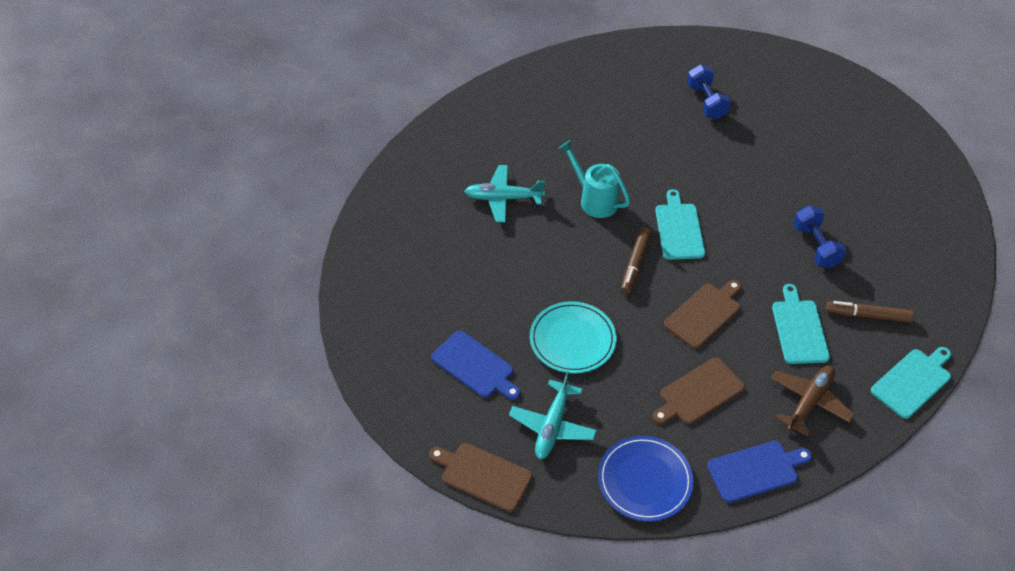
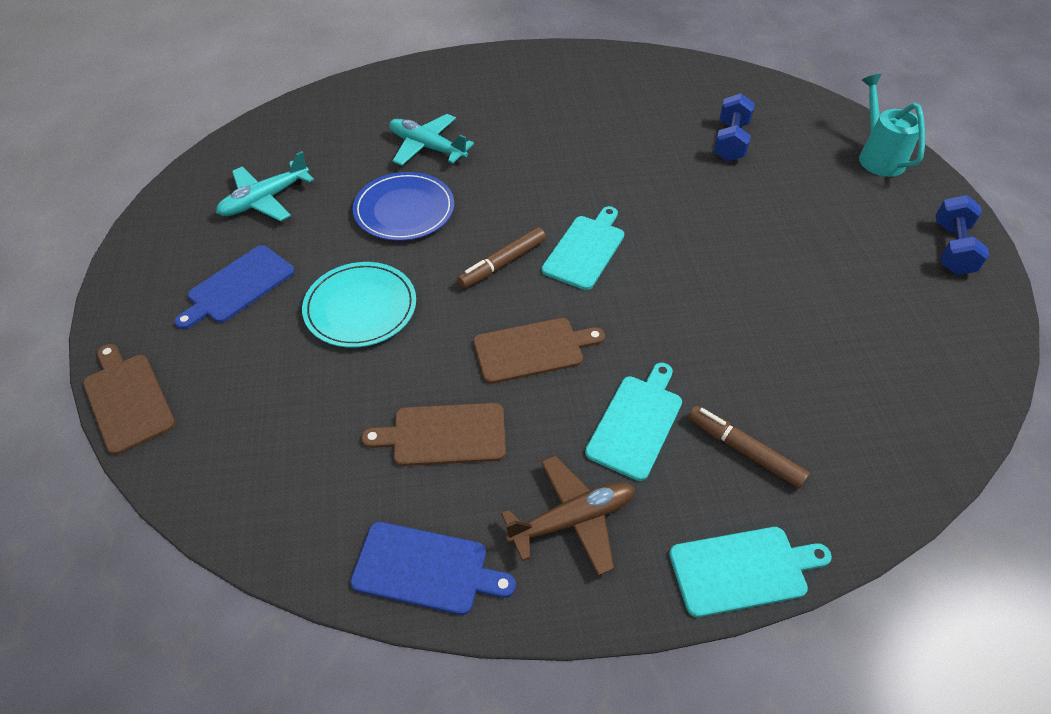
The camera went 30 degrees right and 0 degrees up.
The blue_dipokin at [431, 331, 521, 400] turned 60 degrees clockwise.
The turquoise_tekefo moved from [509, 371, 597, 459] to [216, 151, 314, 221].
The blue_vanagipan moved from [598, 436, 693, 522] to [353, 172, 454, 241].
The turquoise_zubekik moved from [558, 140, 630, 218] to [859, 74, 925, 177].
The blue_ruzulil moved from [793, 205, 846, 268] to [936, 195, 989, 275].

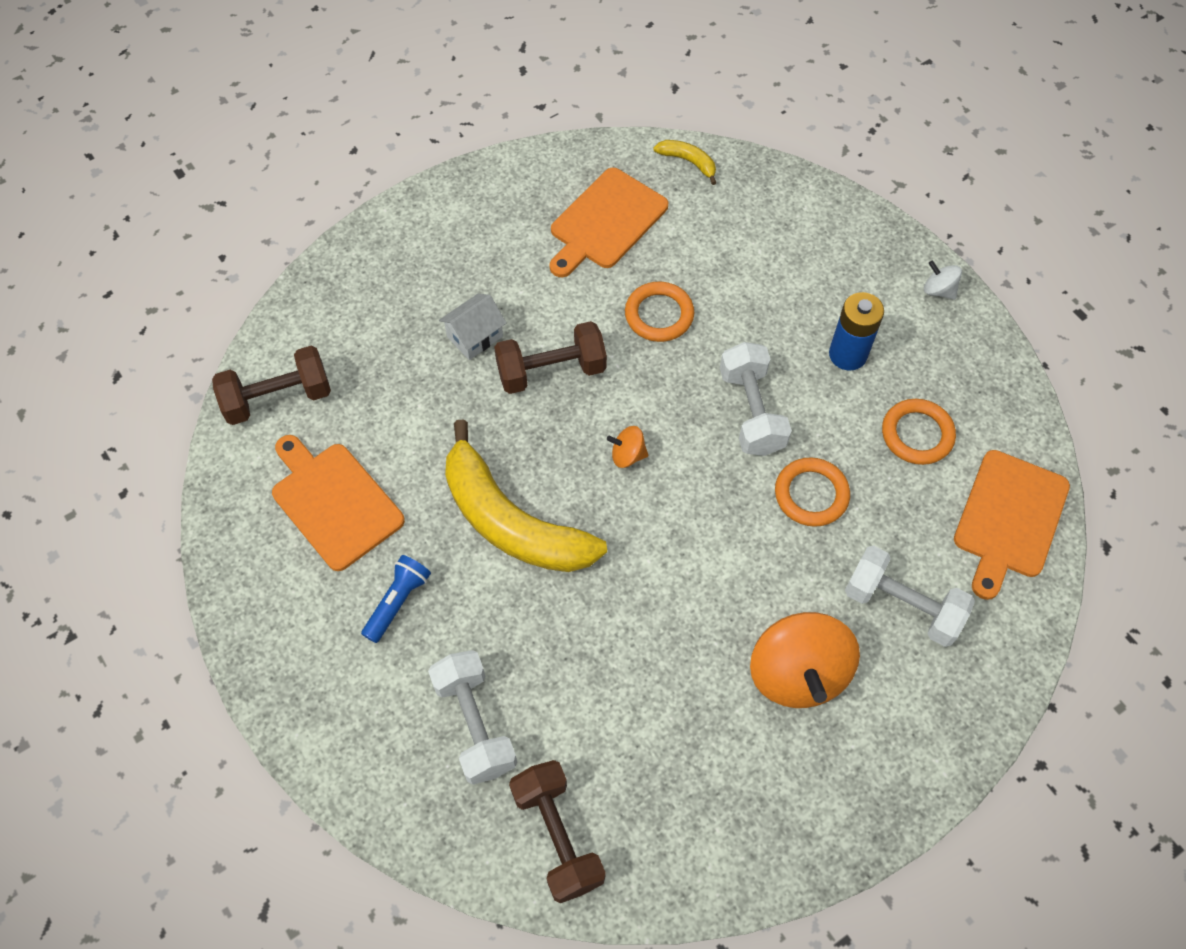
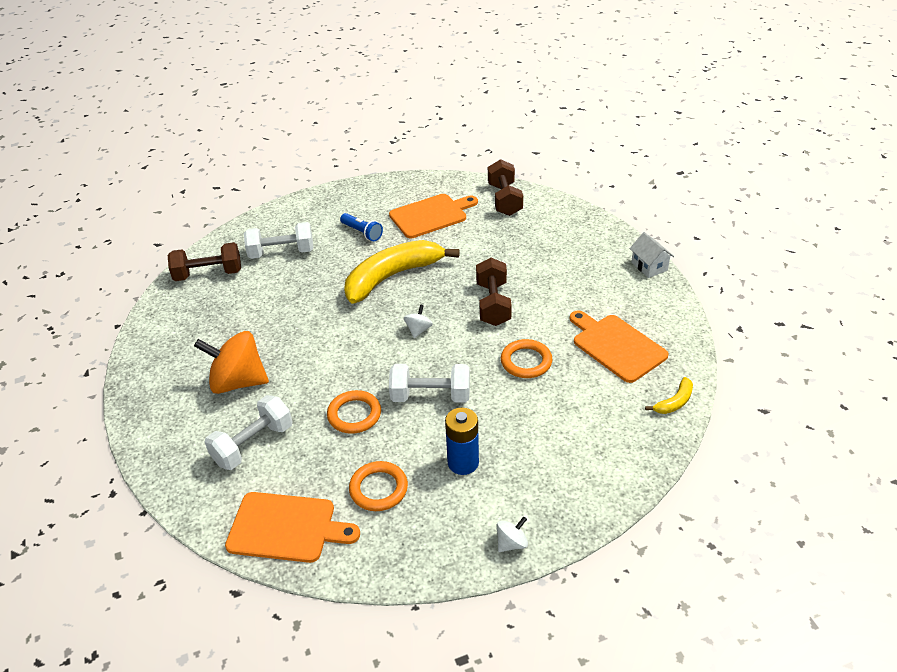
The camera went 105 degrees right and 20 degrees down.
The orange_dipokin at [954, 450, 1070, 600] turned 150 degrees clockwise.
The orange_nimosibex at [607, 426, 648, 468] became the white_nimosibex at [404, 305, 433, 338].
The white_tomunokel moved from [439, 294, 506, 360] to [630, 232, 674, 278].

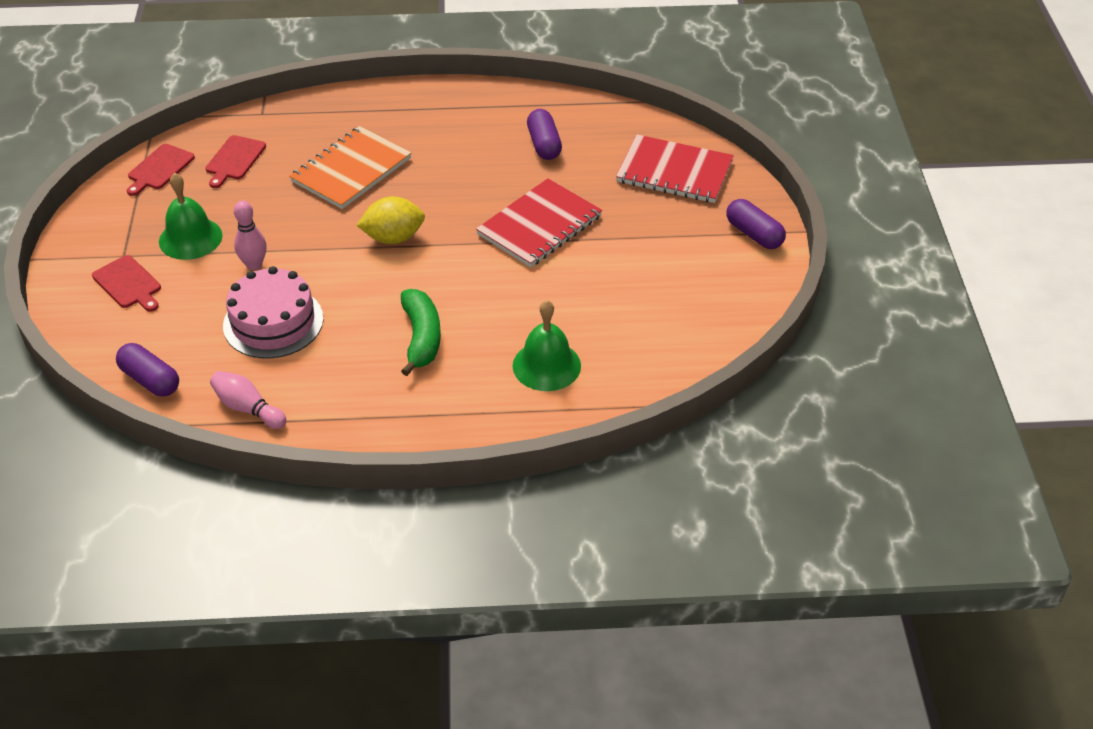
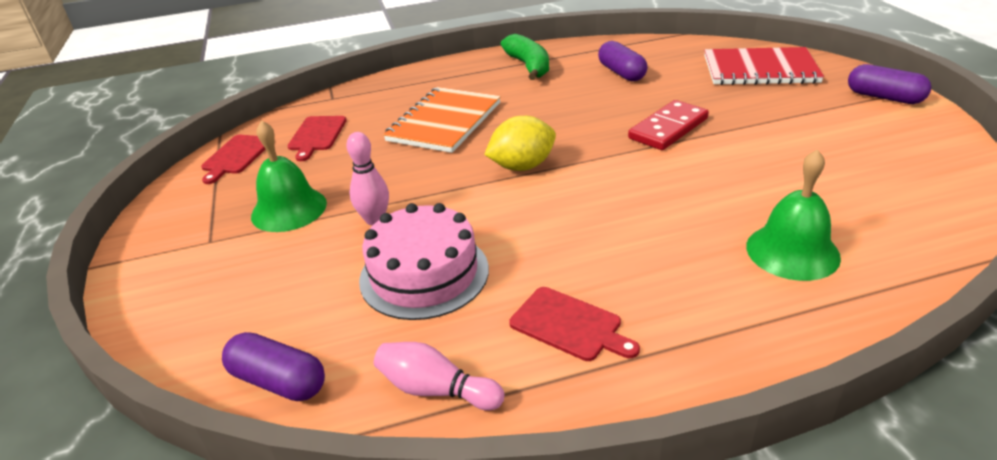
The camera went 10 degrees left and 10 degrees down.
The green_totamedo moved from [401, 289, 441, 376] to [501, 34, 549, 80].
The red_dipokin moved from [92, 255, 161, 312] to [509, 287, 640, 361].
The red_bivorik at [476, 178, 602, 267] was replaced by the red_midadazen at [628, 100, 709, 150].

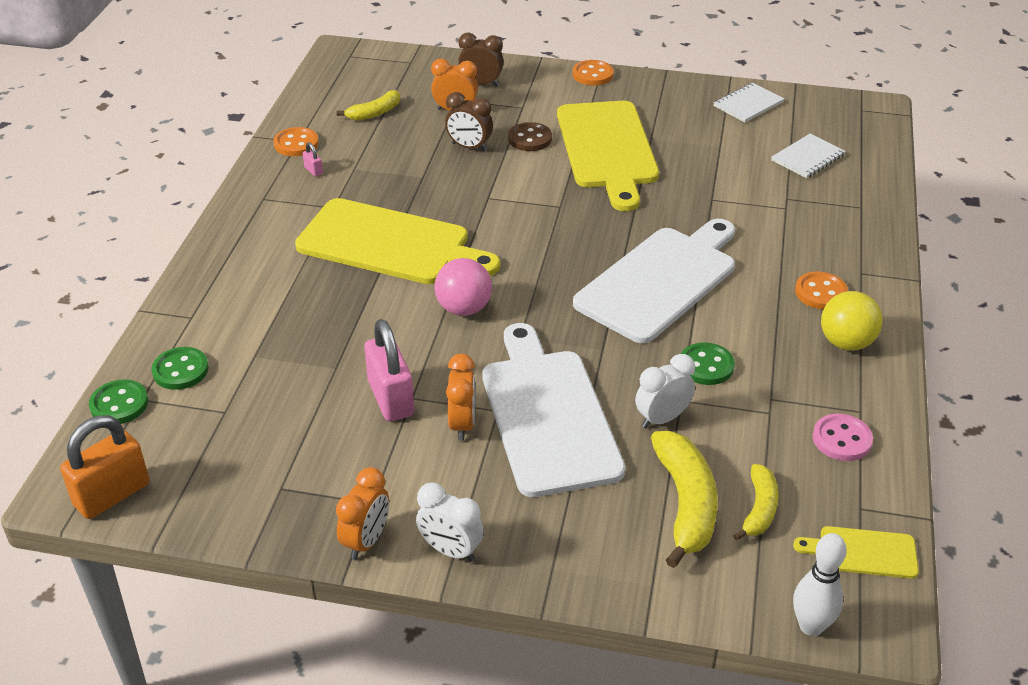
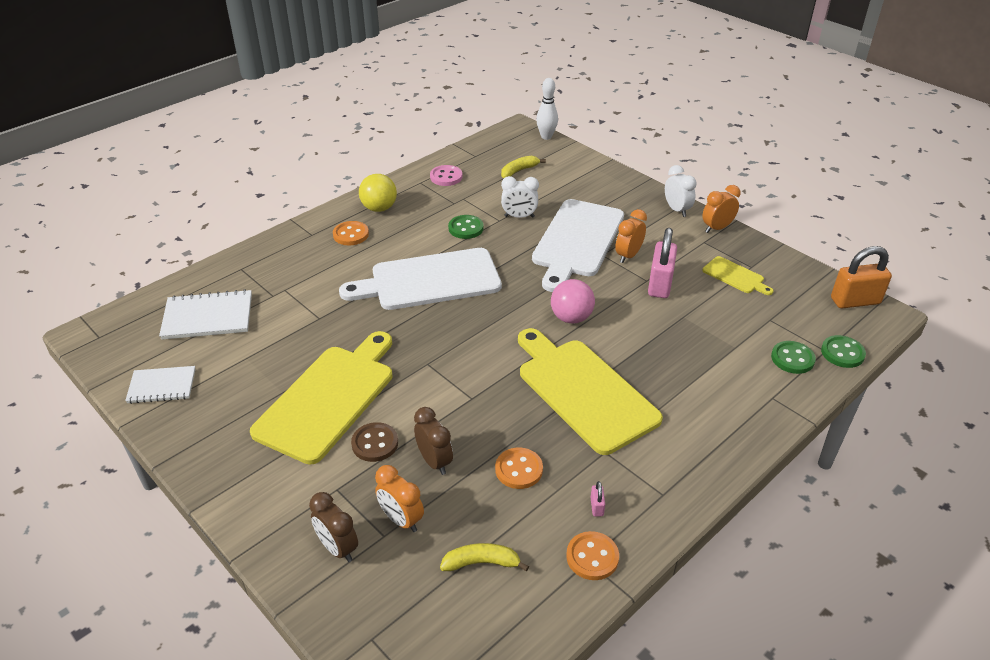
The camera went 145 degrees left and 0 degrees up.
The white_bivorik at [771, 134, 846, 178] changed to 1.50 times the size.
The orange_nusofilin moved from [573, 60, 614, 86] to [495, 447, 543, 489].
The yellow_dipokin moved from [793, 526, 919, 579] to [702, 256, 773, 295].
The yellow_totamedo at [651, 431, 718, 568] disappeared.

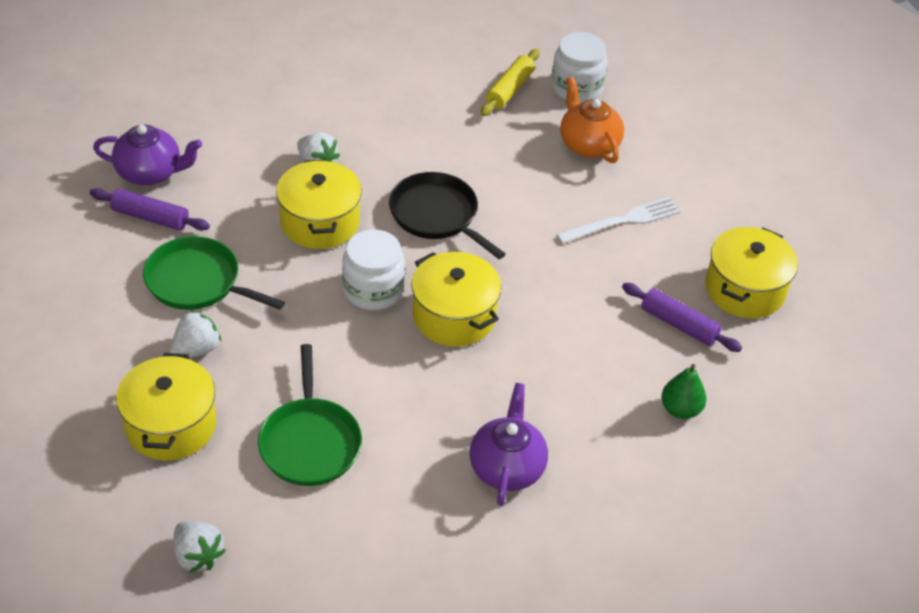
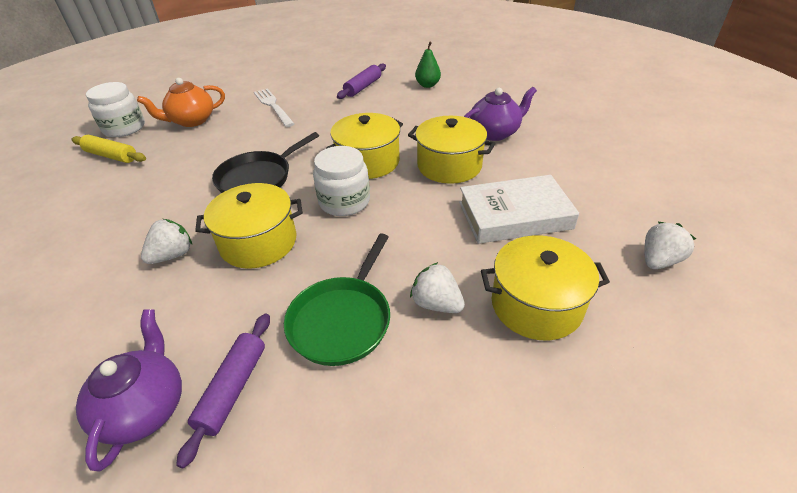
The camera went 90 degrees left and 5 degrees down.
The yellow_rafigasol moved from [705, 227, 798, 319] to [408, 116, 496, 184].
The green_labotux at [258, 344, 362, 486] was replaced by the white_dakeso at [459, 175, 579, 244].
The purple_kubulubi at [470, 383, 548, 506] turned 150 degrees clockwise.

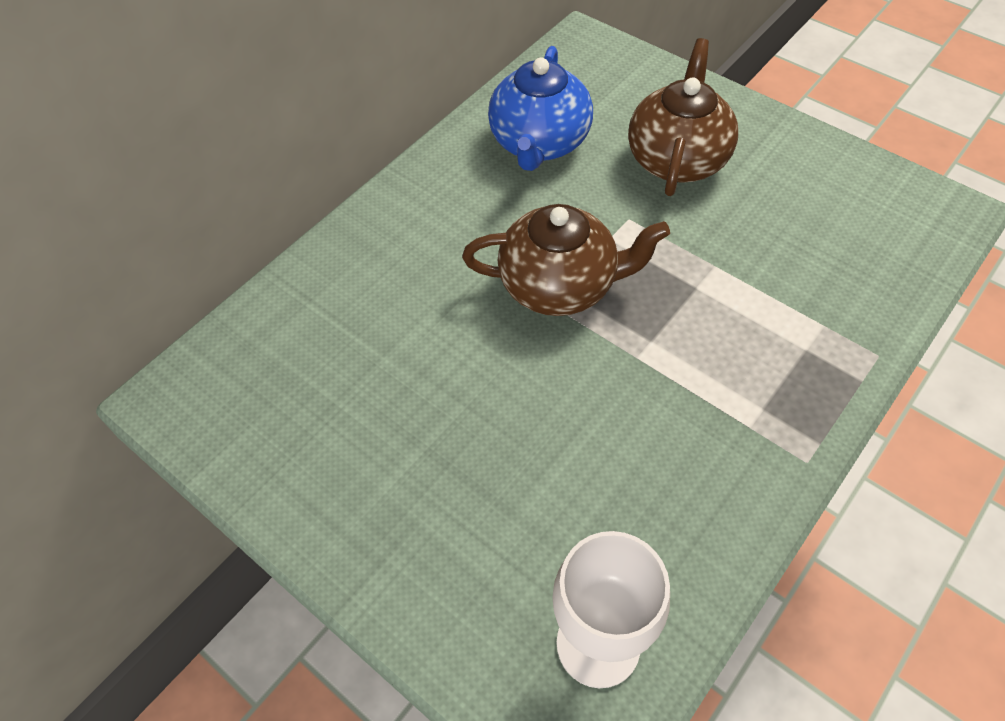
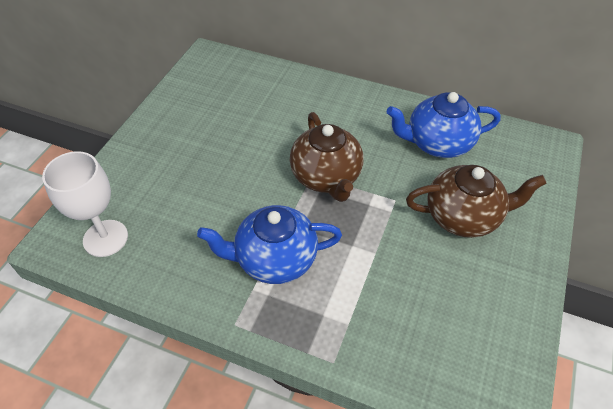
The camera went 70 degrees right and 5 degrees down.
The blue_kubulubi at [197, 205, 342, 284] appeared.

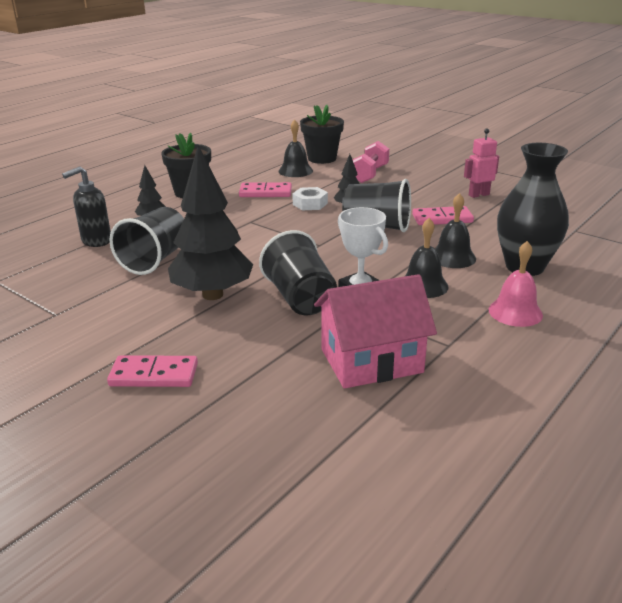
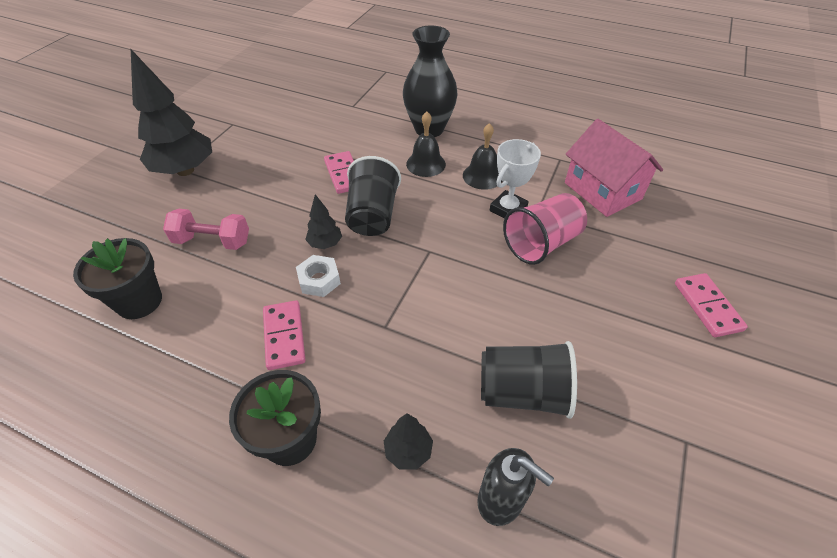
The camera went 105 degrees left and 20 degrees up.
The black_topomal moved from [168, 145, 253, 300] to [131, 49, 212, 176].
The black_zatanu at [259, 230, 337, 315] became the pink_zatanu at [503, 193, 587, 265].
The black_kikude at [278, 119, 313, 177] disappeared.
The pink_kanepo at [464, 128, 499, 198] disappeared.
The pink_kikude at [488, 241, 543, 327] disappeared.

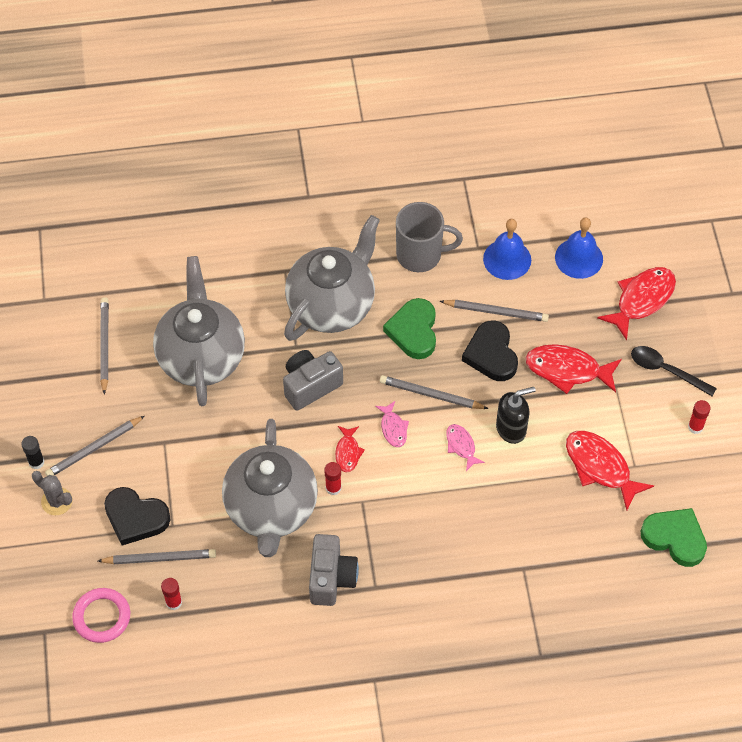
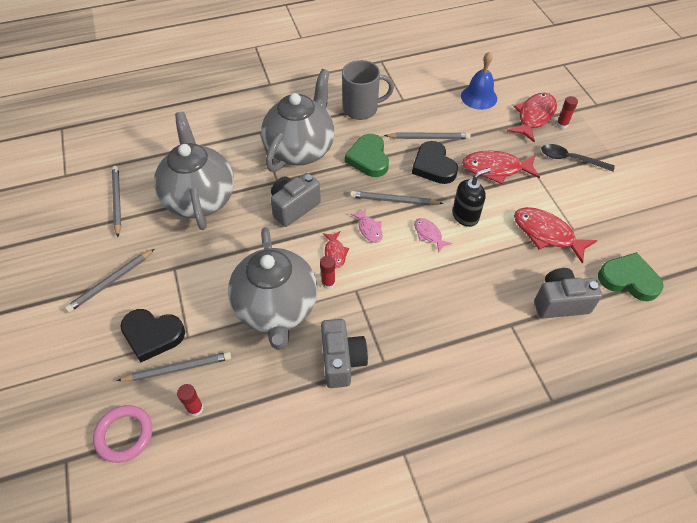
The camera went 10 degrees left and 5 degrees down.
The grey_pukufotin at [534, 268, 602, 318] appeared.
The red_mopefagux moved from [688, 400, 711, 434] to [556, 96, 578, 129].
The black_mopefagux at [21, 436, 44, 469] disappeared.
The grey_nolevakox at [32, 471, 73, 515] disappeared.
The blue_kikude at [483, 219, 531, 280] disappeared.

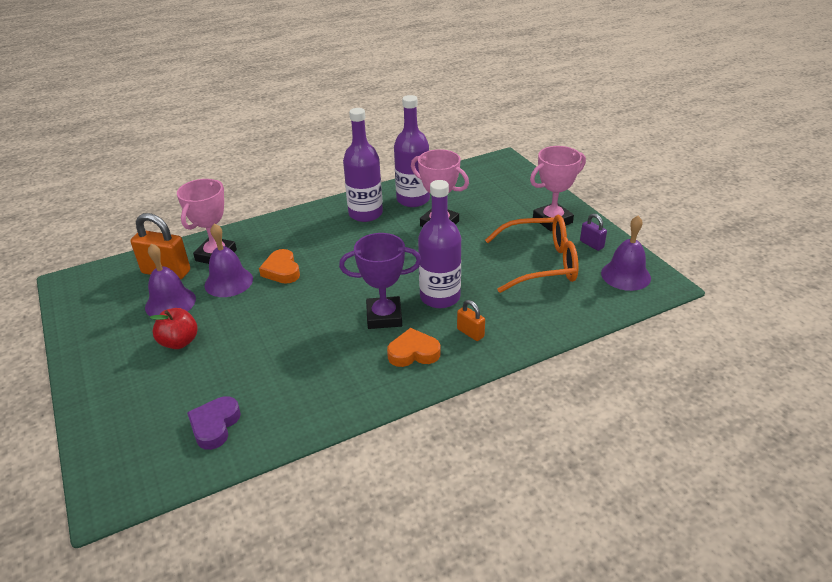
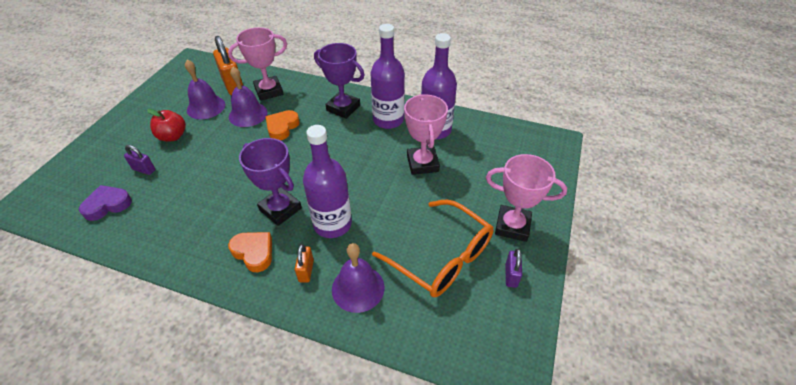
The camera went 45 degrees right and 10 degrees up.
The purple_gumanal at [124, 145, 155, 175] appeared.
The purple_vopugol at [314, 43, 365, 119] appeared.
The purple_kikude moved from [601, 216, 651, 291] to [332, 243, 385, 313].

